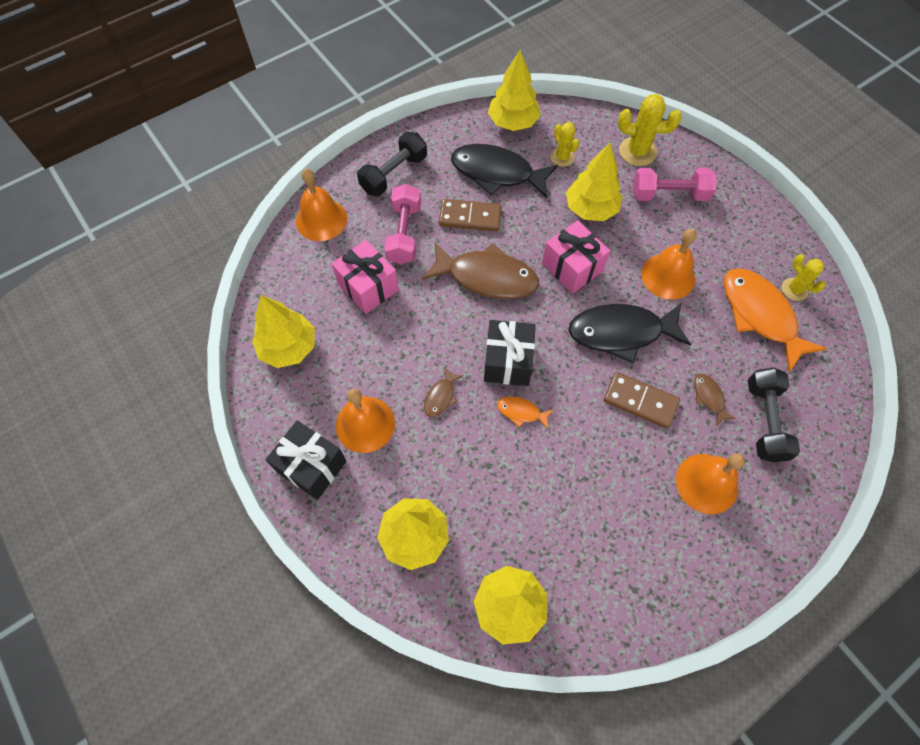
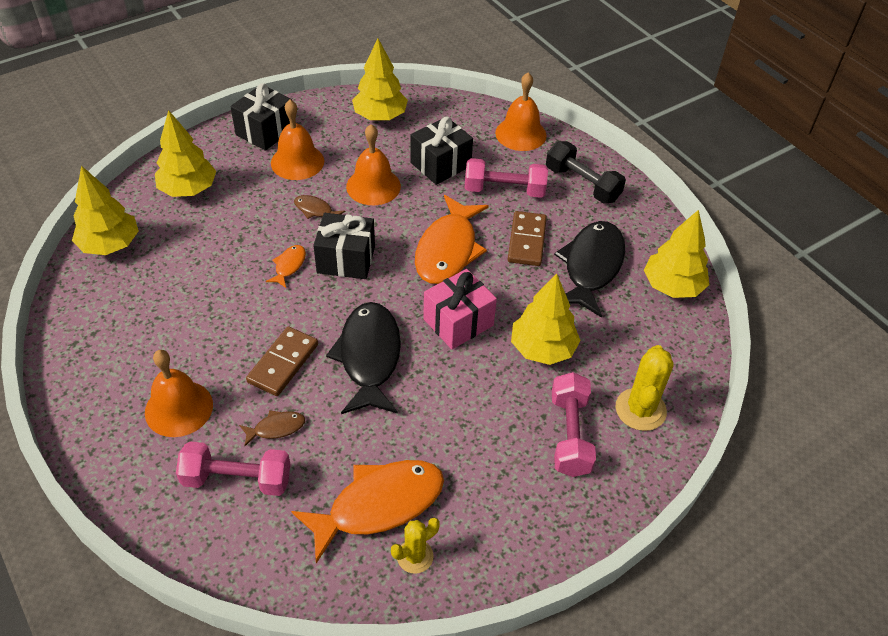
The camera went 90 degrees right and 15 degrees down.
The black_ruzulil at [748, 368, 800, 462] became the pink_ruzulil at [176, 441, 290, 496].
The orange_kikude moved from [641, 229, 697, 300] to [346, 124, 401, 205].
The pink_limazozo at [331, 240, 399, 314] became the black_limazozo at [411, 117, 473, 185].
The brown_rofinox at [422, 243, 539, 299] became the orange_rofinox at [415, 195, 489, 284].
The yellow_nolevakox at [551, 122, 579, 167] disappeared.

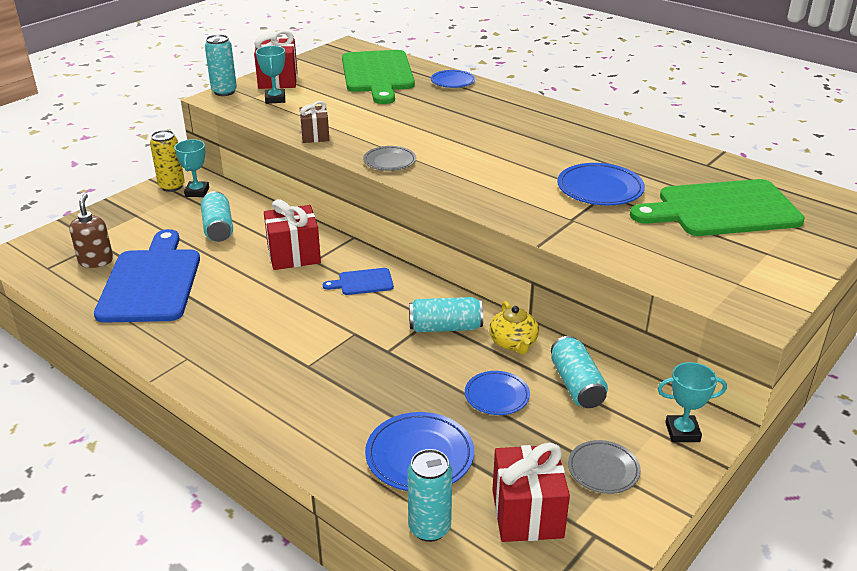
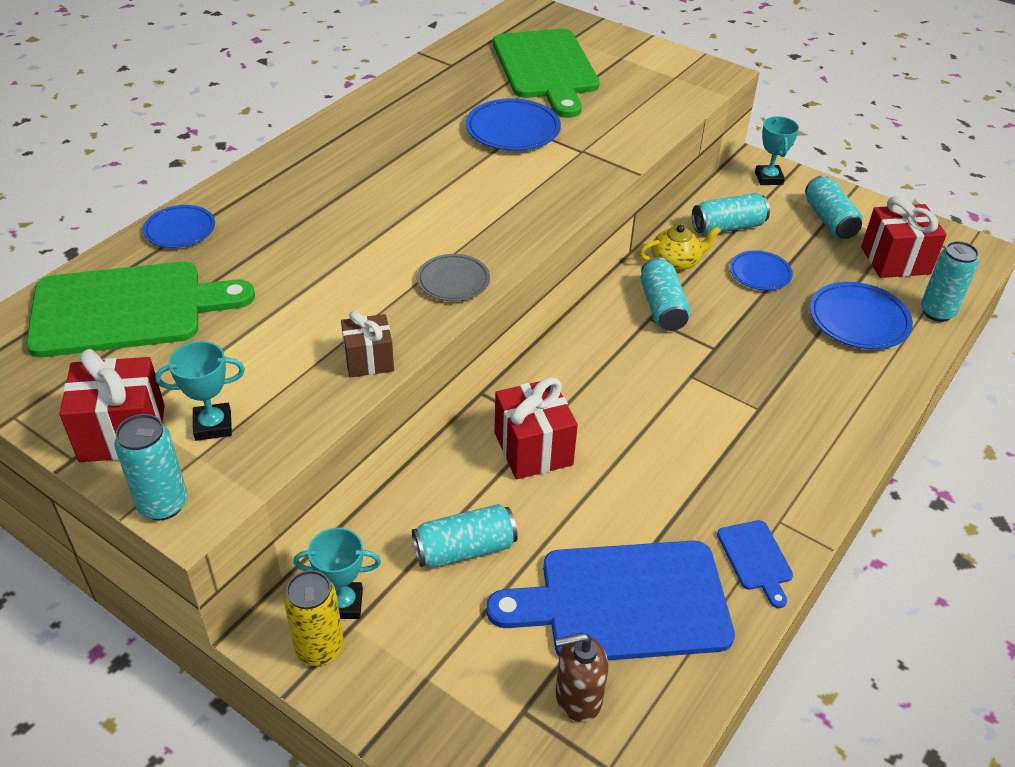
The camera went 95 degrees left and 10 degrees up.
The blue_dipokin moved from [323, 268, 394, 295] to [717, 520, 793, 608].
The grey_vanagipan at [568, 440, 641, 494] was replaced by the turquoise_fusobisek at [805, 175, 863, 239].

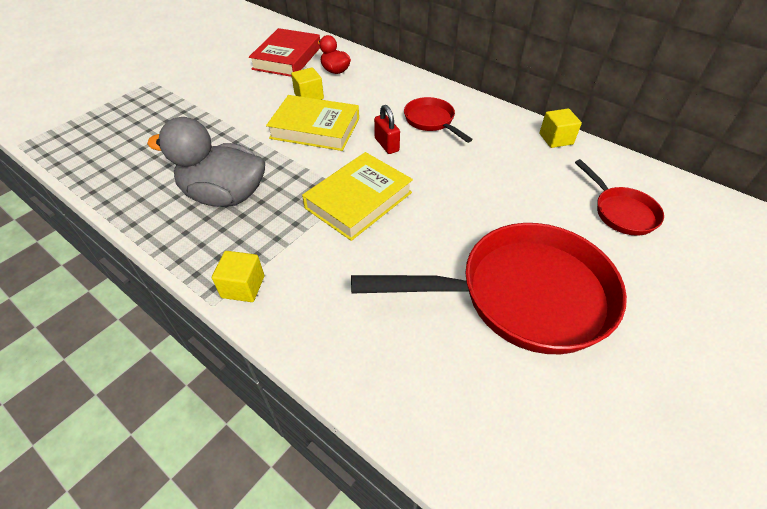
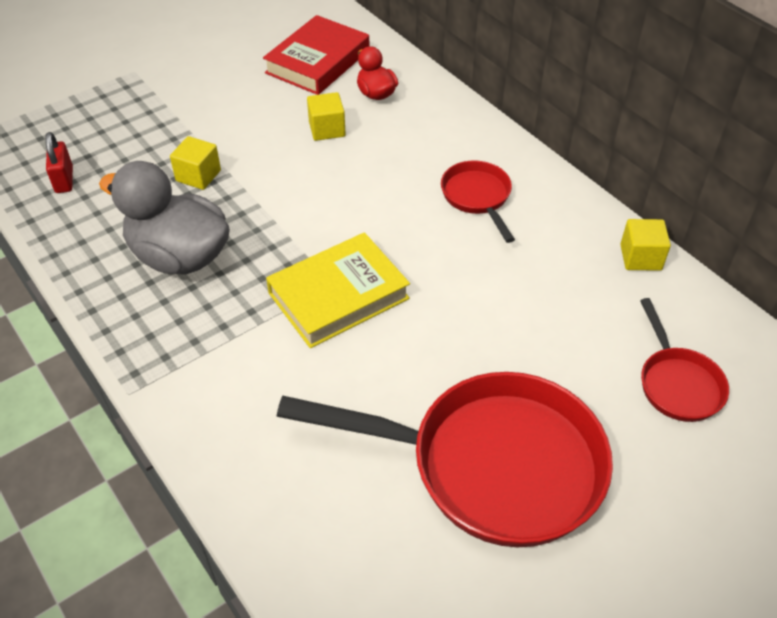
The camera went 15 degrees right and 0 degrees up.
The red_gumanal moved from [374, 105, 400, 154] to [45, 132, 73, 193].
The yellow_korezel moved from [212, 251, 264, 302] to [170, 136, 221, 190].
The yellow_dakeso at [266, 95, 359, 151] disappeared.

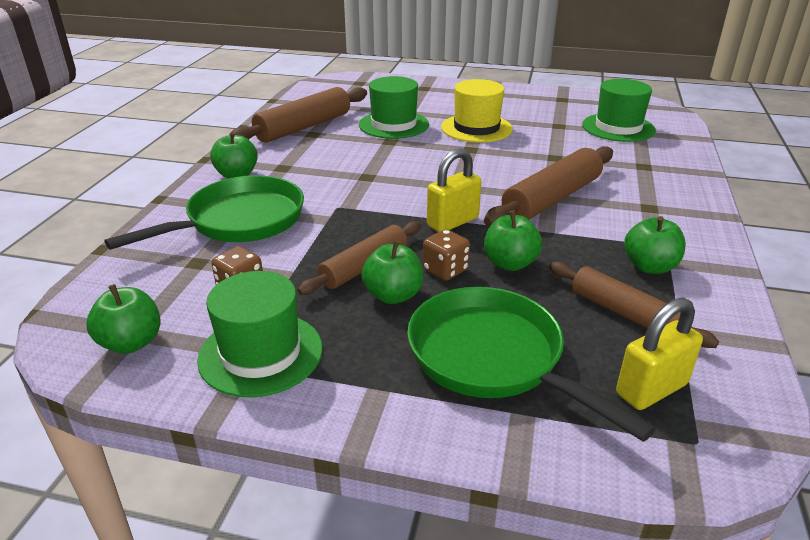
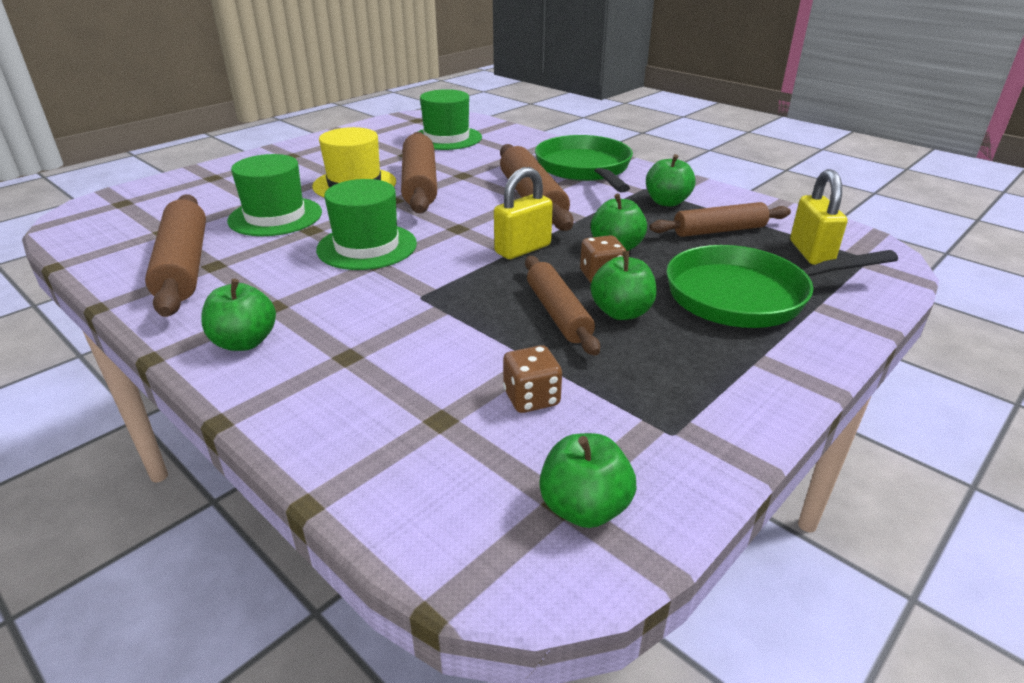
The camera went 60 degrees left and 0 degrees up.
The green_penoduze moved from [197, 271, 323, 398] to [316, 179, 417, 270].
The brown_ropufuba at [401, 132, 437, 213] appeared.
The yellow_gumanal at [427, 148, 481, 232] turned 60 degrees clockwise.
The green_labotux moved from [104, 175, 304, 250] to [535, 135, 633, 192].

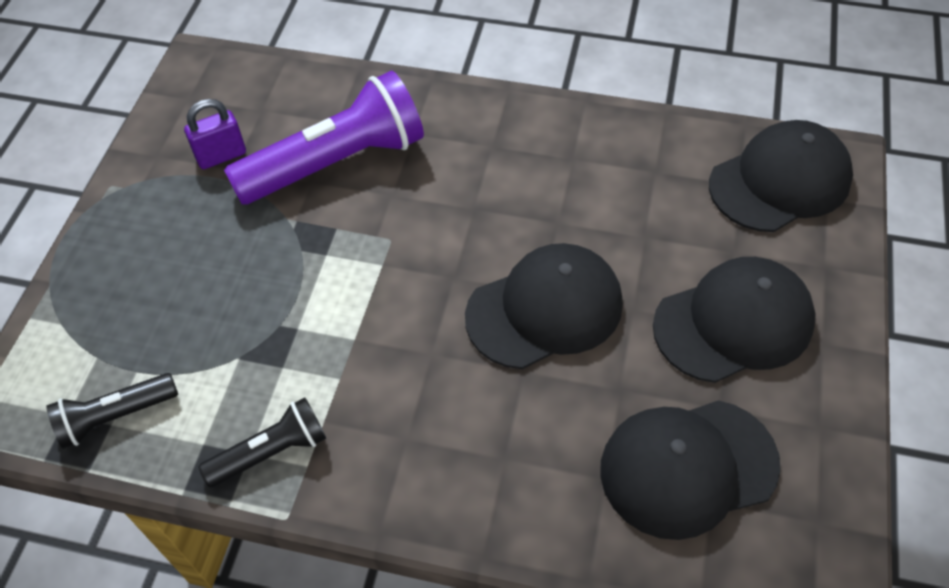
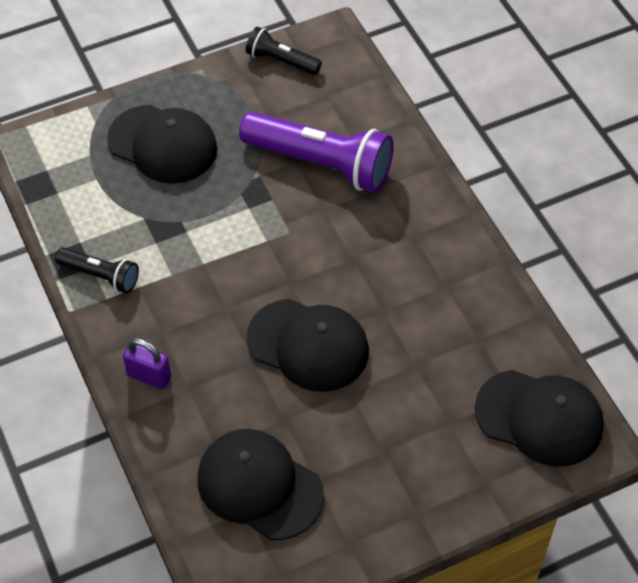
The camera went 50 degrees right and 0 degrees up.
The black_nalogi moved from [653, 257, 816, 383] to [107, 105, 217, 184].
The purple_gumanal moved from [184, 99, 246, 169] to [123, 338, 171, 389].
The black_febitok moved from [46, 373, 178, 449] to [246, 26, 322, 75].

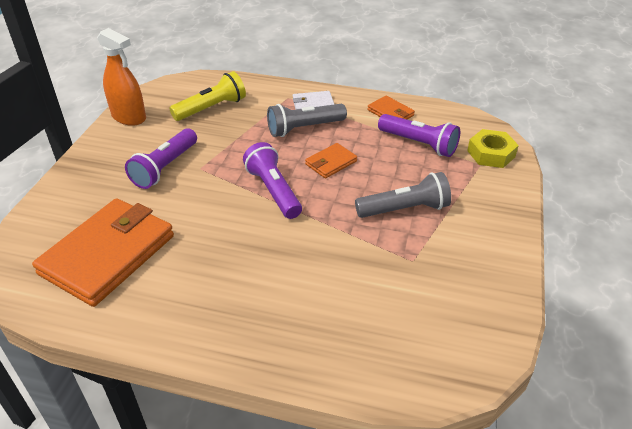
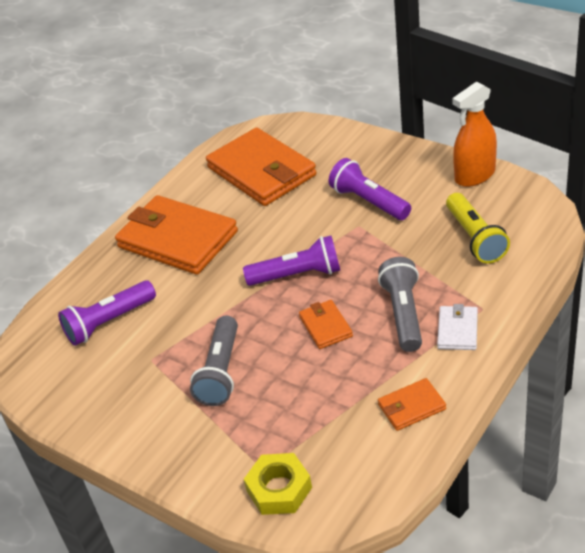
The camera went 115 degrees right and 0 degrees up.
The purple_febitok moved from [378, 114, 460, 157] to [58, 281, 156, 346].
The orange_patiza at [115, 195, 238, 275] appeared.

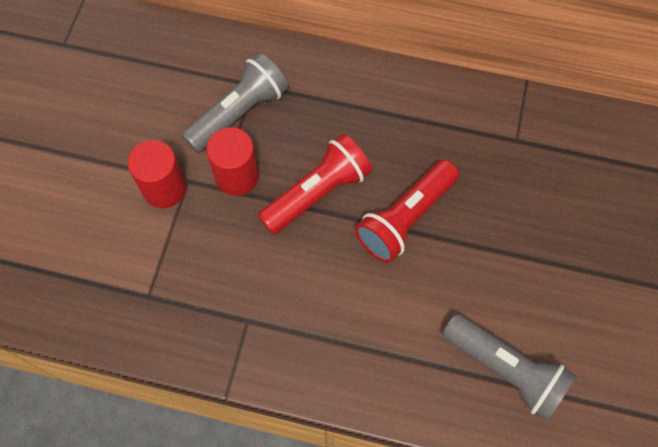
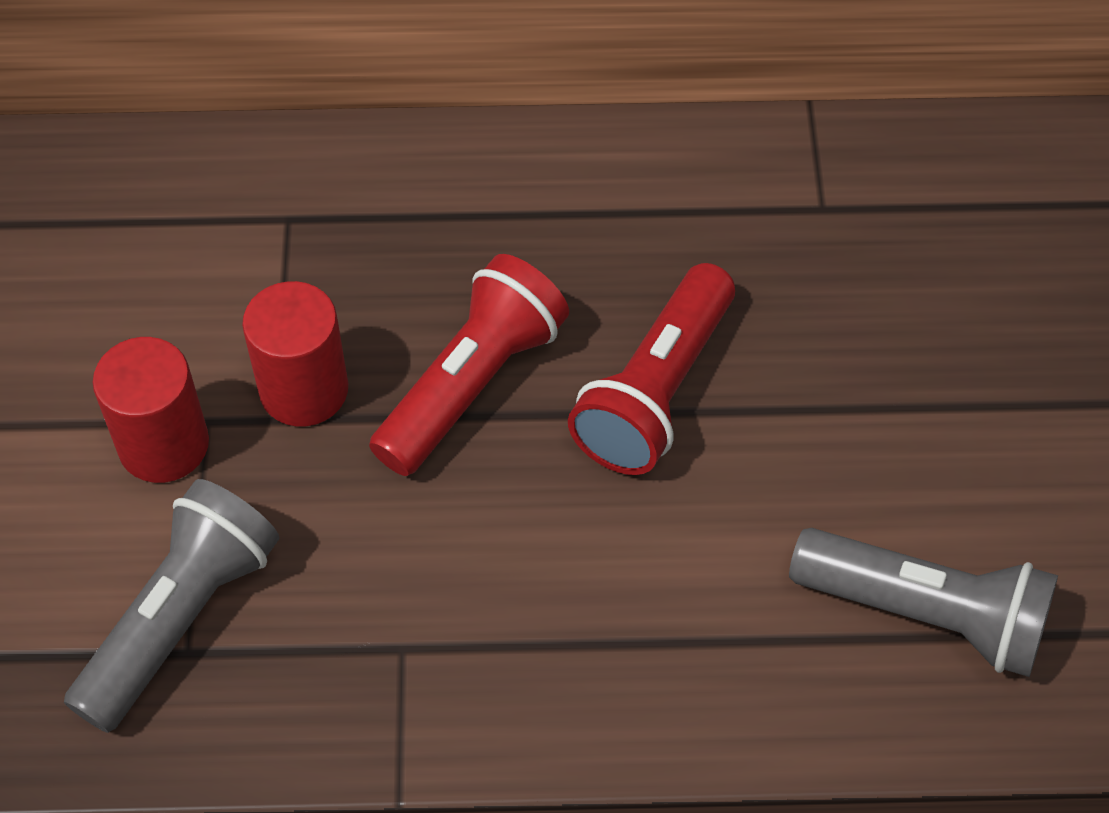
The camera went 15 degrees left and 10 degrees down.
The grey_febitok moved from [182, 53, 289, 153] to [64, 479, 279, 733].

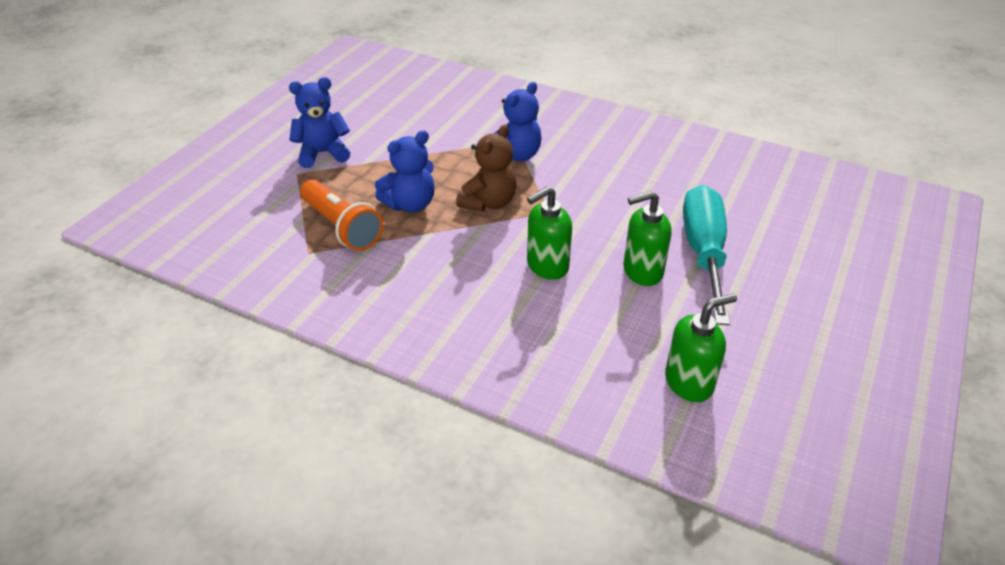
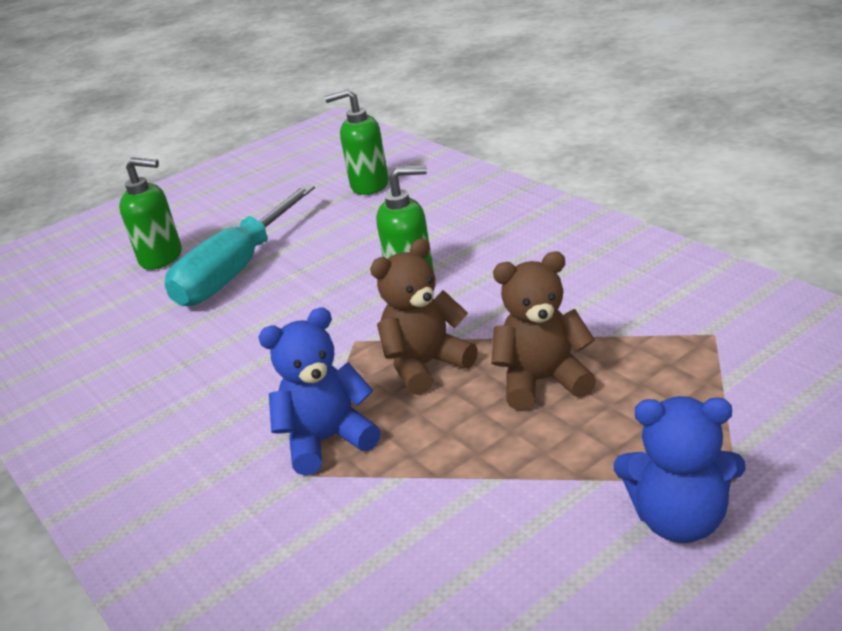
The camera went 150 degrees left and 10 degrees down.
The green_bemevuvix moved from [623, 191, 672, 286] to [119, 157, 182, 270].
The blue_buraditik at [375, 130, 435, 212] became the brown_buraditik at [491, 251, 596, 410].
The orange_febitok at [300, 180, 383, 251] disappeared.

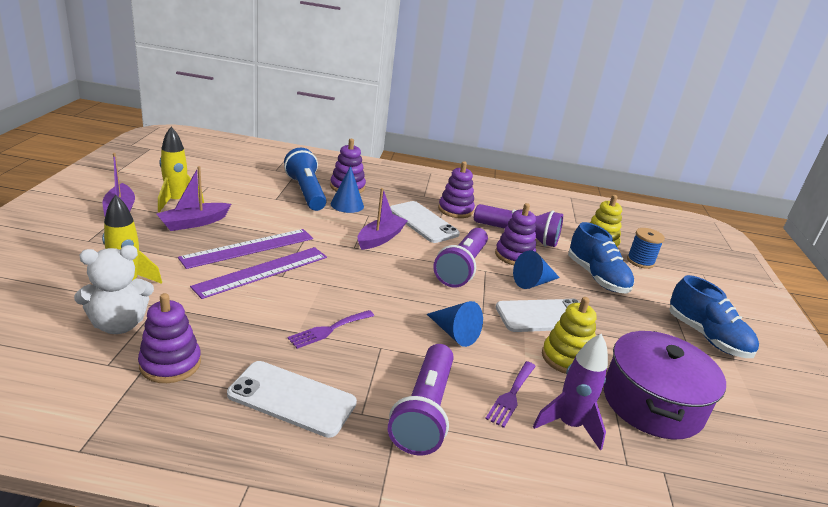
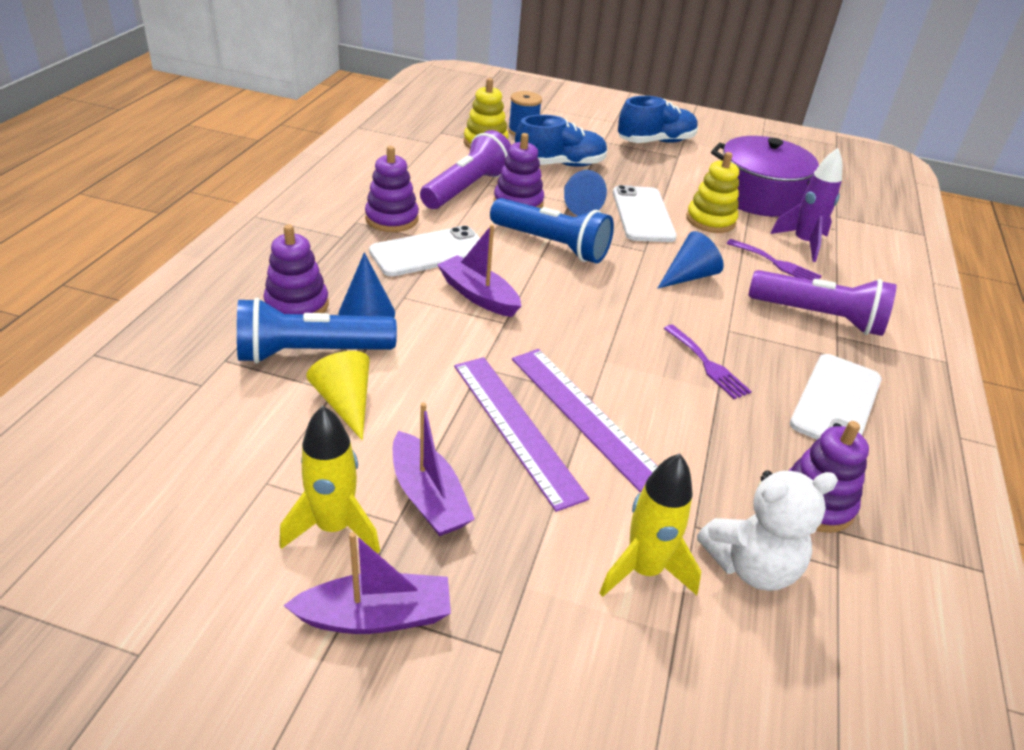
The camera went 80 degrees left and 10 degrees up.
The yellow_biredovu at [306, 351, 370, 440] appeared.
The purple_febitok at [433, 228, 488, 287] became the blue_febitok at [490, 198, 614, 263].
The white_buraditik at [74, 245, 154, 334] turned 90 degrees clockwise.

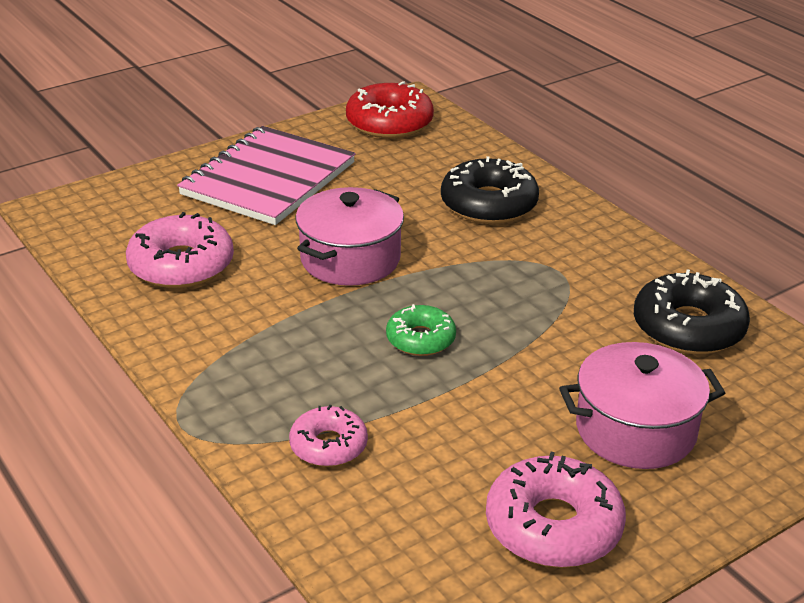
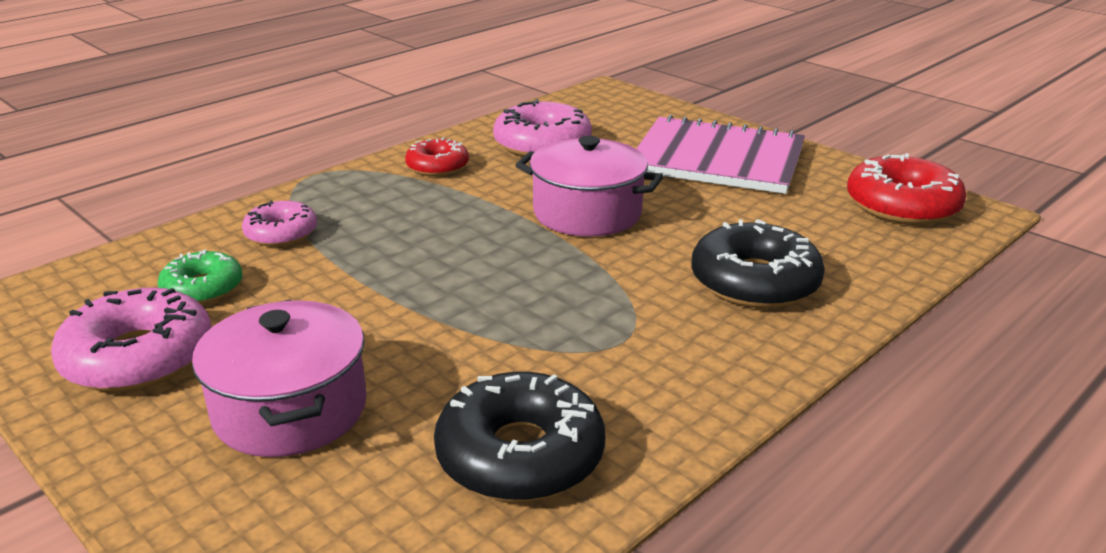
The camera went 80 degrees right and 5 degrees down.
The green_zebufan moved from [386, 304, 456, 356] to [158, 249, 242, 304].
The red_zebufan at [405, 137, 469, 176] appeared.

